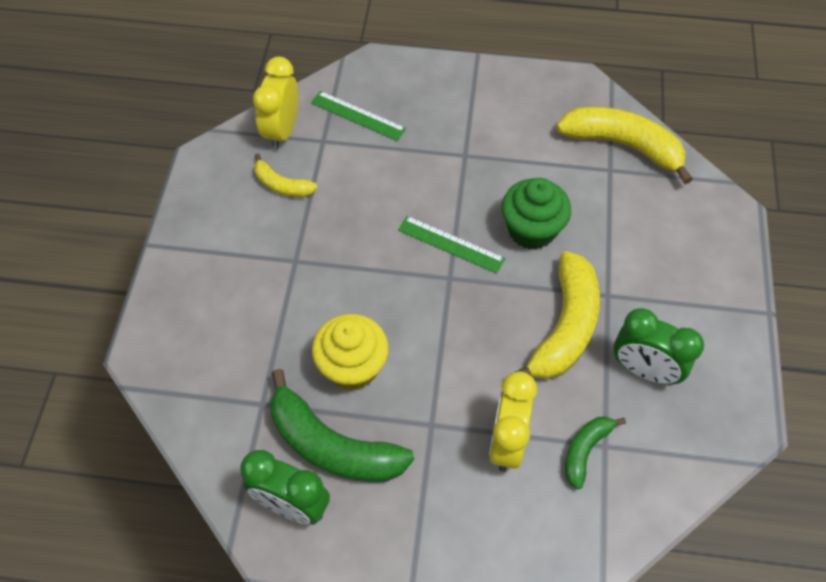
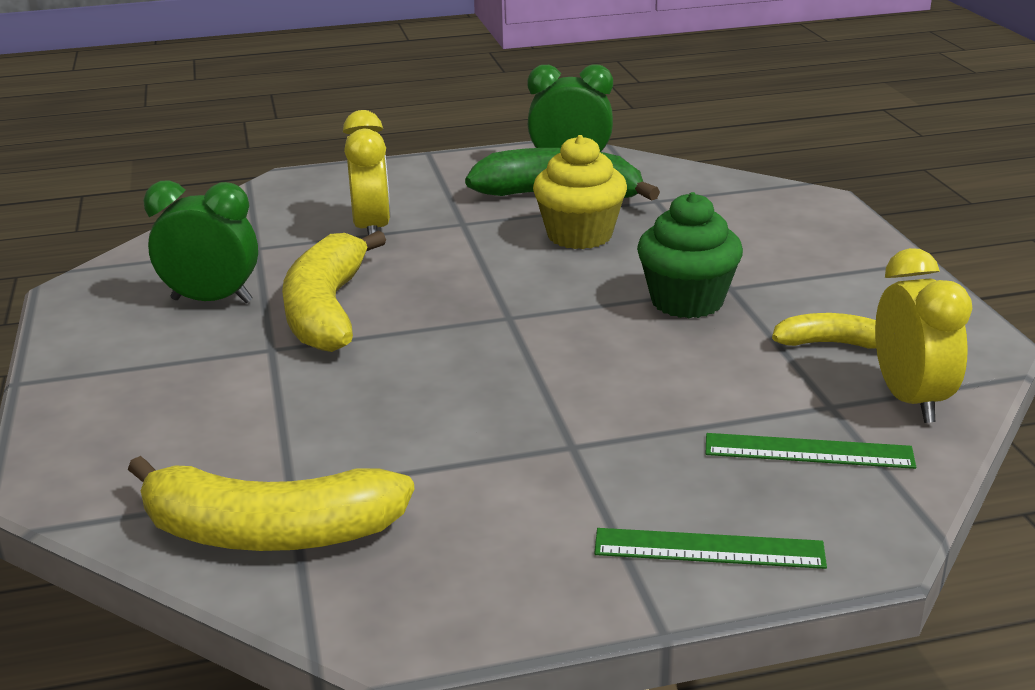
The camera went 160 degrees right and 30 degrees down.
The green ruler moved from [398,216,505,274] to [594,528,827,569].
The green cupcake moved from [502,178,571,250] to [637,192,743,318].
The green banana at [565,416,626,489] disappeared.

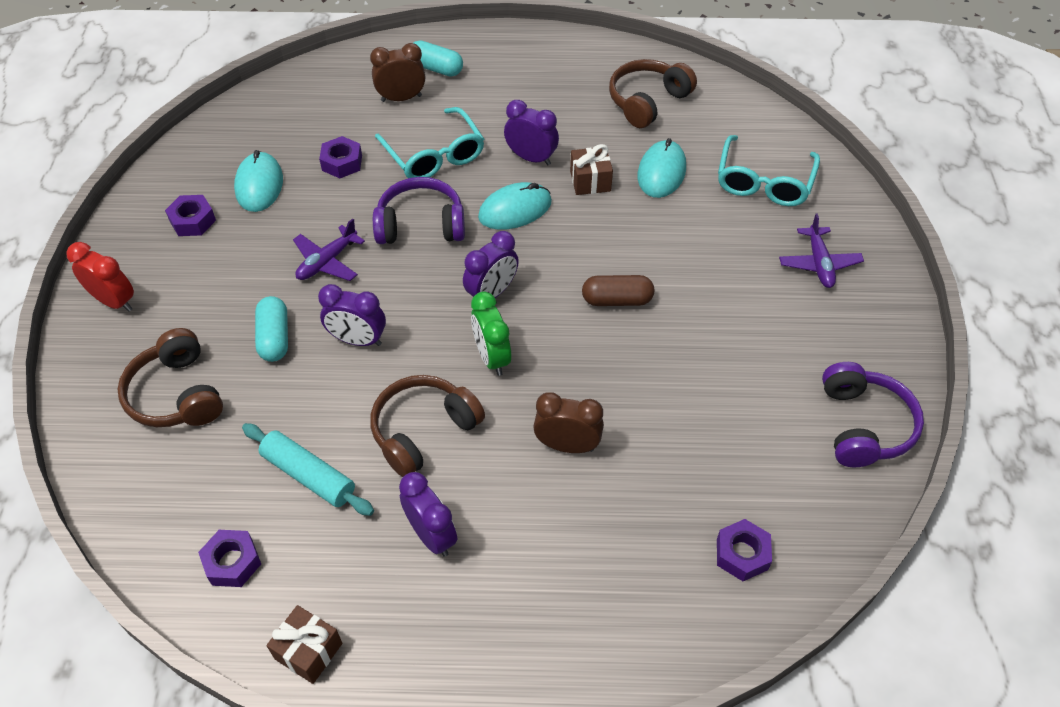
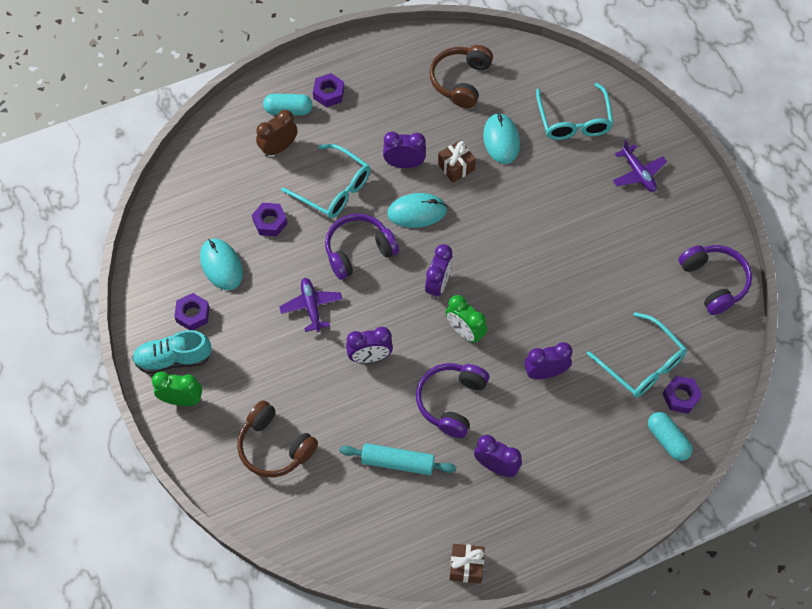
The camera went 25 degrees left and 10 degrees up.
The turquoise shoe at [132,330,212,374] appeared.
The red clock at [66,242,134,312] became the green clock at [152,371,202,406].
The purple plane at [293,219,365,281] turned 150 degrees clockwise.
The purple nut moved from [198,530,261,587] to [313,73,344,107].
The turquoise mouse at [478,182,552,230] turned 45 degrees clockwise.
The brown headphones at [371,375,485,477] became the purple headphones at [416,363,489,438].
The brown clock at [533,392,604,453] became the purple clock at [524,342,572,379].
The turquoise glasses at [587,312,687,397] appeared.
The turquoise capsule moved from [255,296,288,362] to [648,412,693,461].
The brown capsule at [582,275,654,306] disappeared.

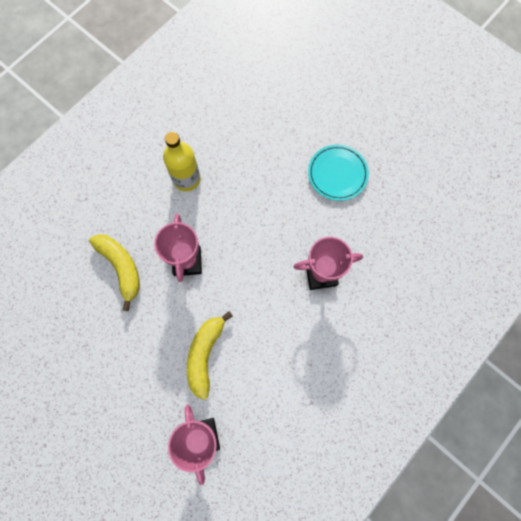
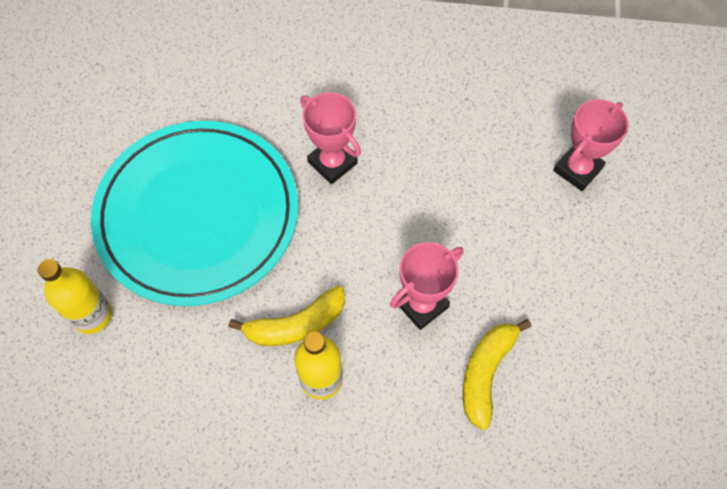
The camera went 125 degrees left and 10 degrees down.
The yellow bottle at [38,259,112,334] appeared.
The turquoise plate at [308,145,369,201] changed to 2.42 times the size.
The yellow banana moved from [187,311,233,400] to [229,285,345,346].

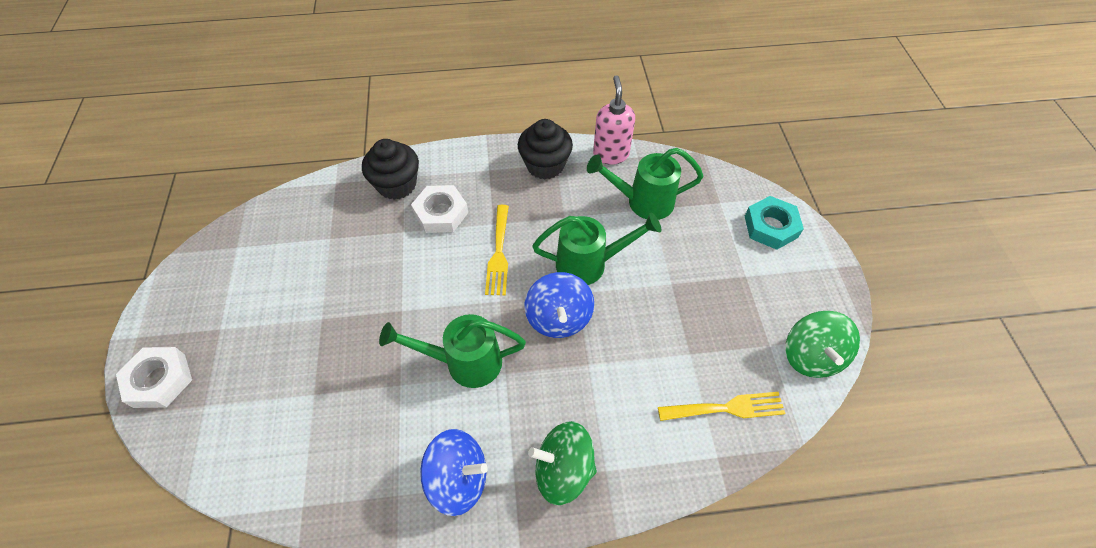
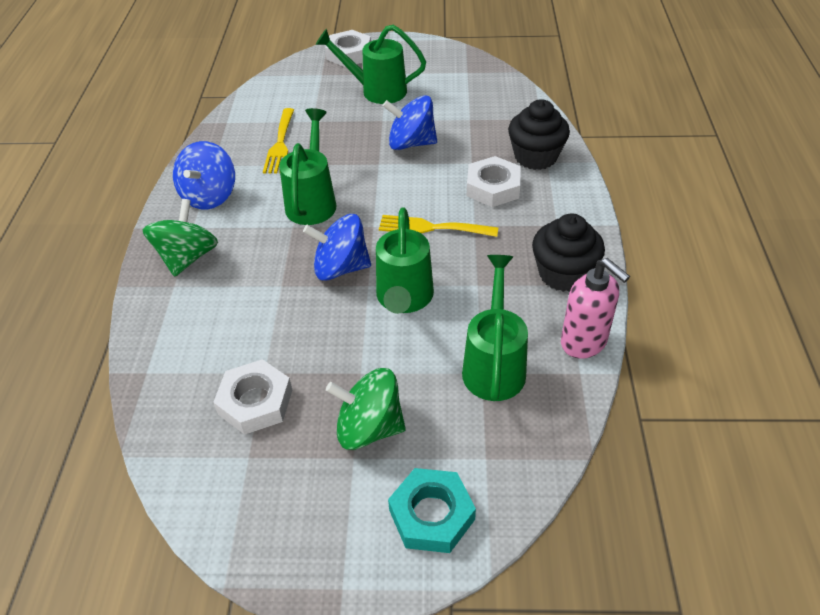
The camera went 100 degrees right and 10 degrees down.
The white nut at [213,359,292,435] appeared.
The yellow fork moved from [658,392,786,421] to [263,108,294,173].
The green watering can at [316,25,426,104] appeared.
The green spinning top moved from [786,311,860,378] to [326,368,406,450].
The blue spinning top at [383,95,437,150] appeared.
The pink soap dispenser at [593,75,635,165] turned 45 degrees clockwise.

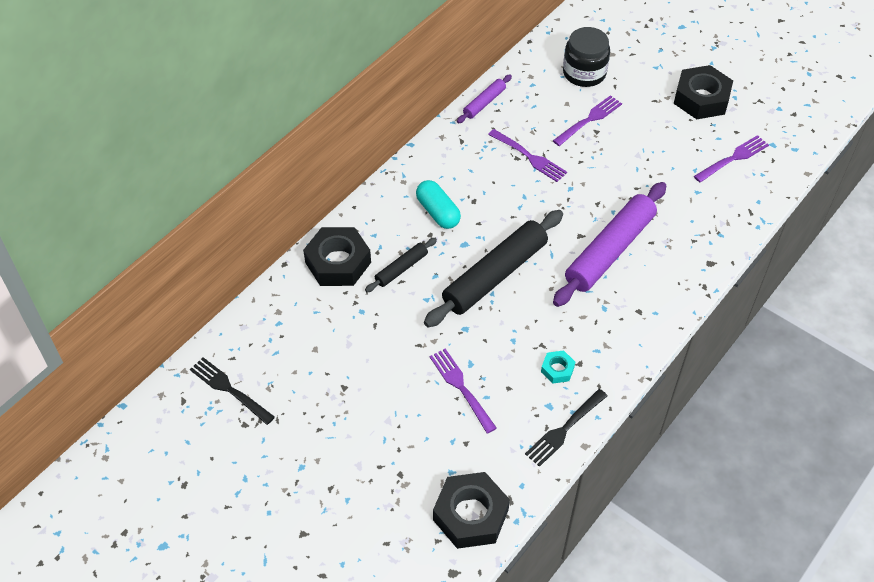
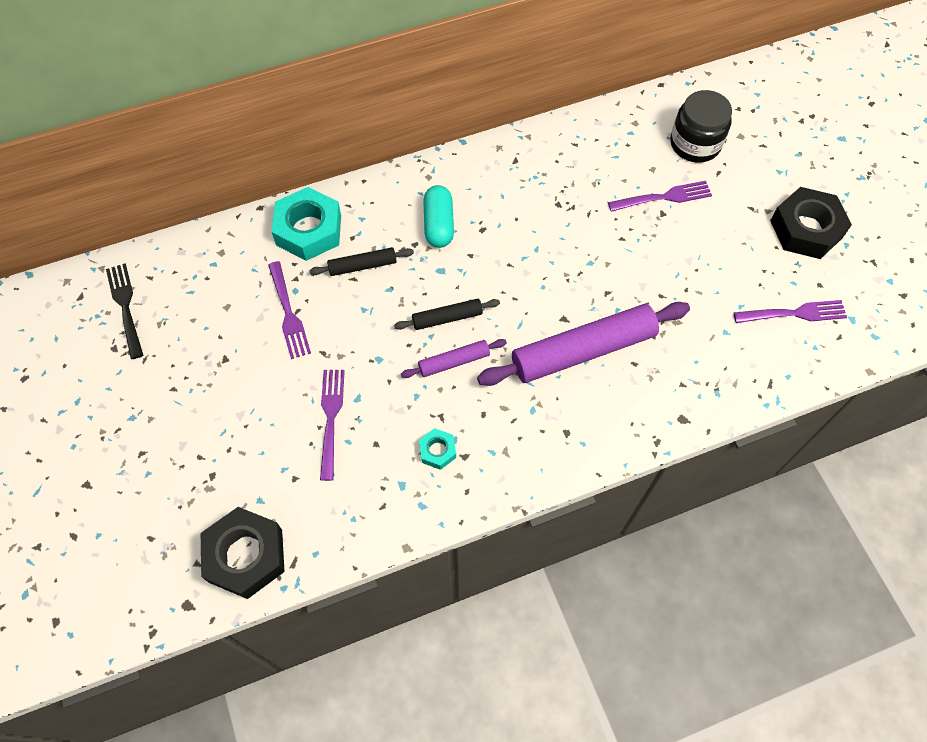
The camera went 30 degrees right and 10 degrees up.
The purple fork moved from [488,129,567,182] to [268,261,311,359].
The black nut at [303,227,371,286] became the turquoise nut at [272,187,341,261].
The black rolling pin at [424,210,563,327] changed to 0.49 times the size.
The purple rolling pin moved from [457,75,512,123] to [401,339,507,378].
The black fork at [525,389,608,467] disappeared.

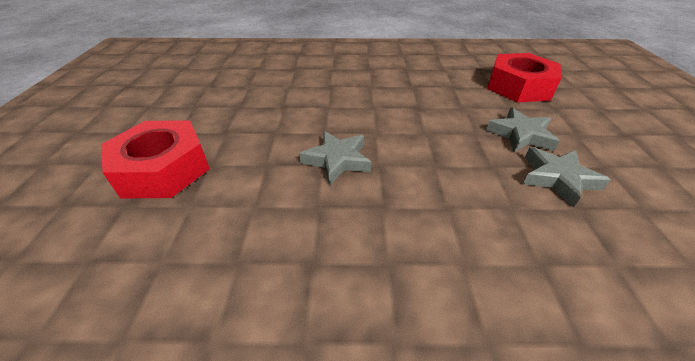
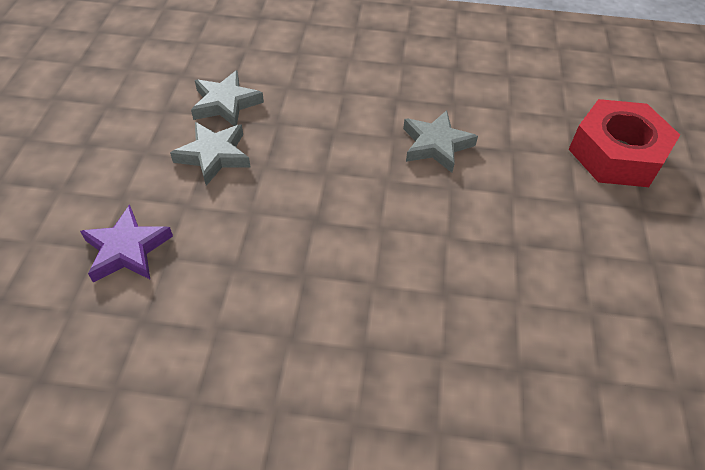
The camera went 175 degrees left and 10 degrees up.
The red nut at [487,53,562,102] was replaced by the purple star at [80,205,173,282].

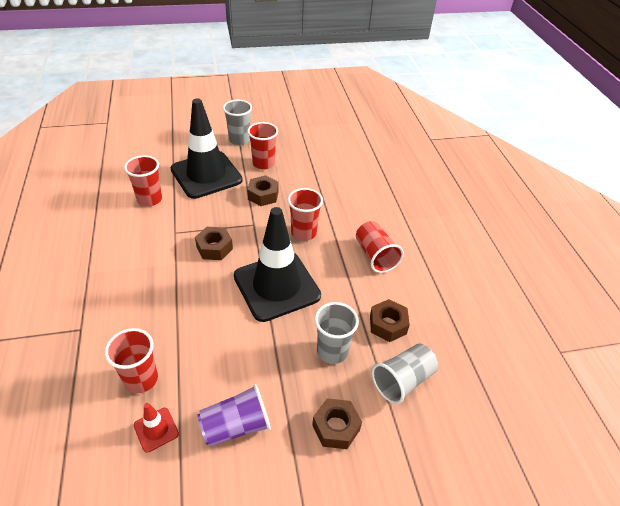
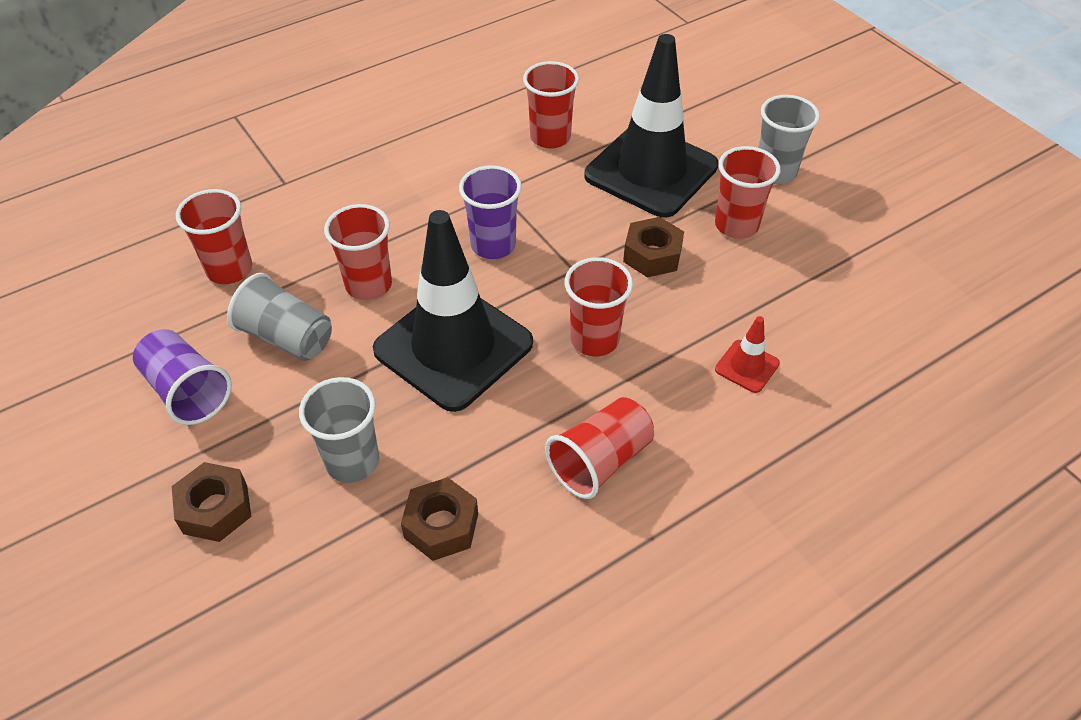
The camera went 70 degrees right and 5 degrees up.
The grey cup moved from [372,344,438,404] to [227,273,332,361].
The red cup at [324,204,392,300] appeared.
The brown nut at [195,227,233,260] was replaced by the purple cup at [459,165,522,259].
The red traffic cone moved from [134,403,179,453] to [715,316,780,393].

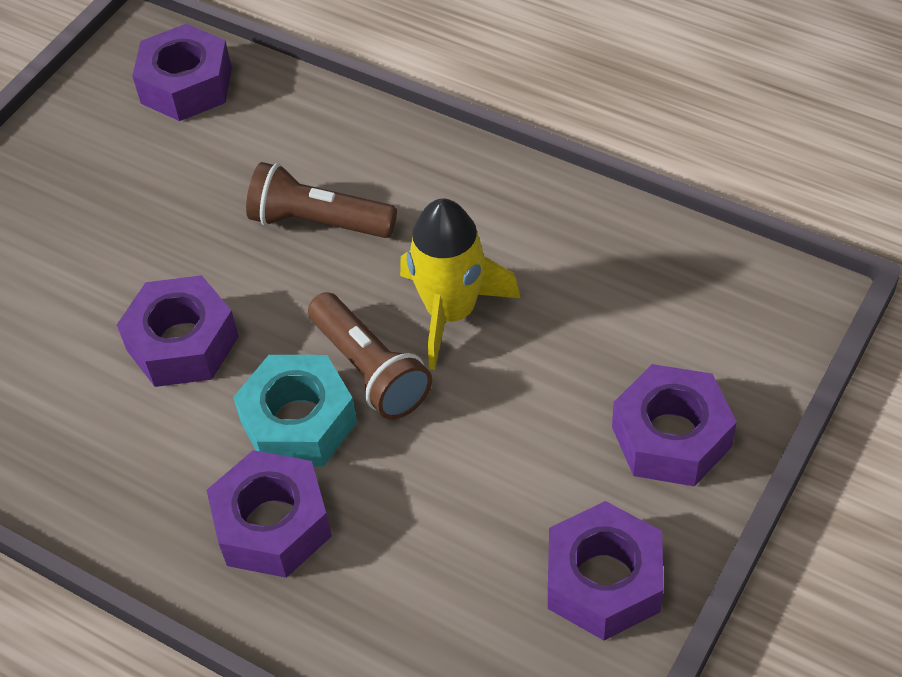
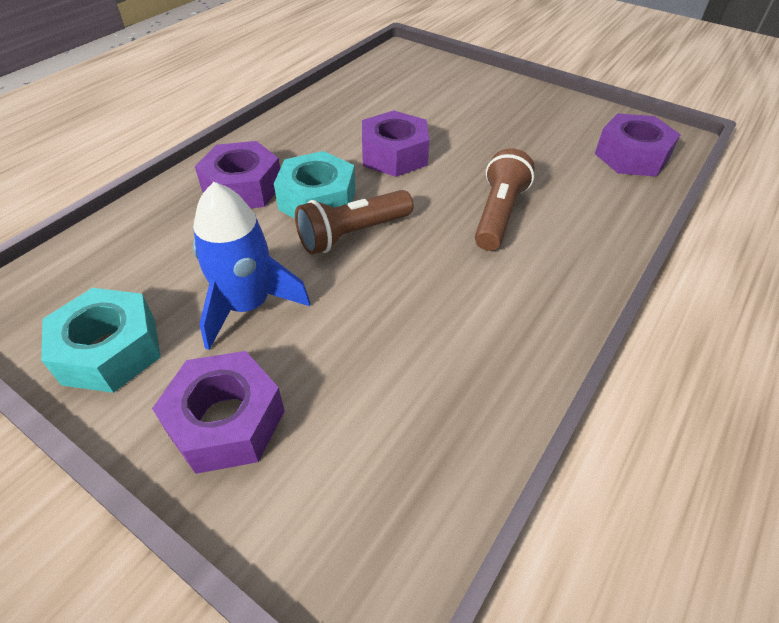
The camera went 90 degrees right and 5 degrees down.
The purple nut at [548,501,664,640] became the turquoise nut at [41,288,161,393].
The blue rocket at [193,182,310,350] appeared.
The yellow rocket at [400,198,520,370] disappeared.

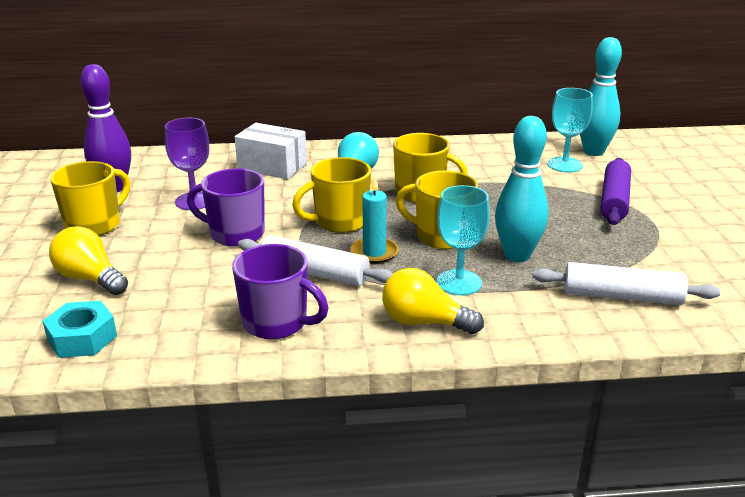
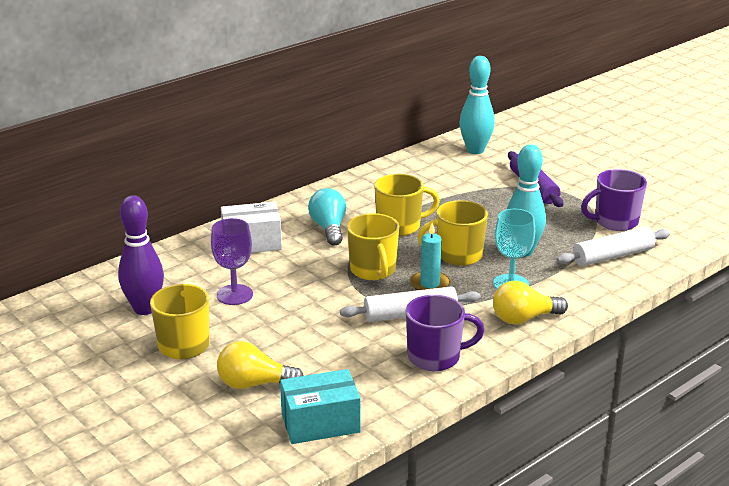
The camera went 35 degrees left and 0 degrees up.
The turquoise nut at [43,301,117,358] was replaced by the turquoise box at [280,369,361,444].
The yellow mug at [292,157,371,233] turned 45 degrees counterclockwise.
The purple mug moved from [187,168,265,247] to [581,169,647,231].
The turquoise goblet at [547,88,593,173] disappeared.

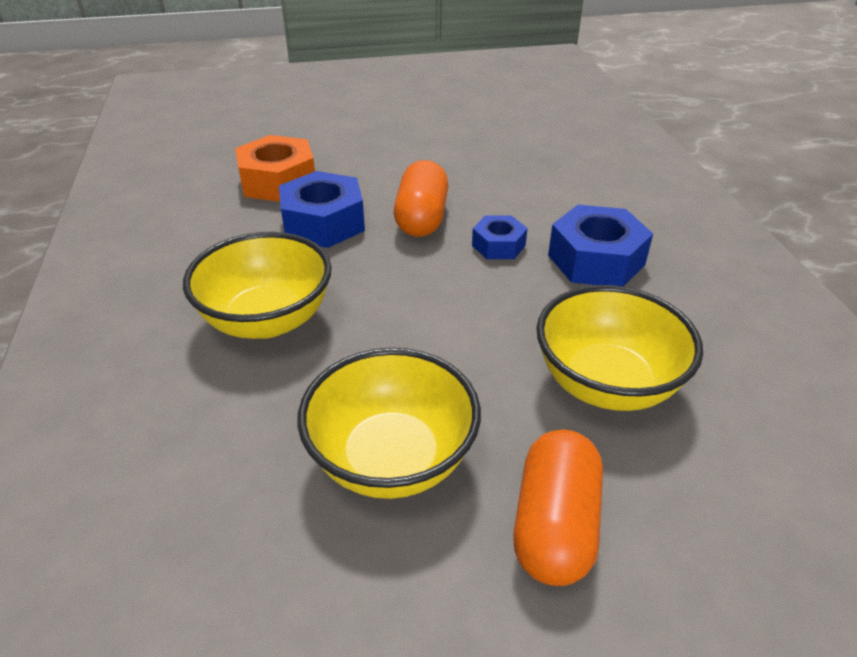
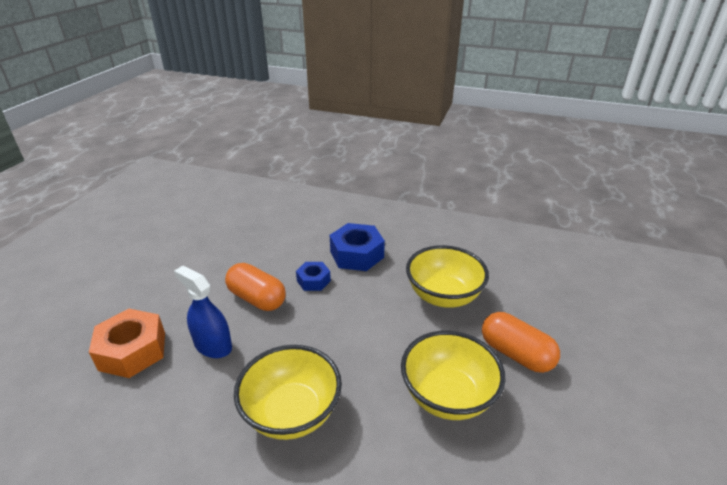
The camera went 60 degrees left and 5 degrees down.
The blue nut at [279,171,365,248] was replaced by the blue spray bottle at [174,266,232,358].

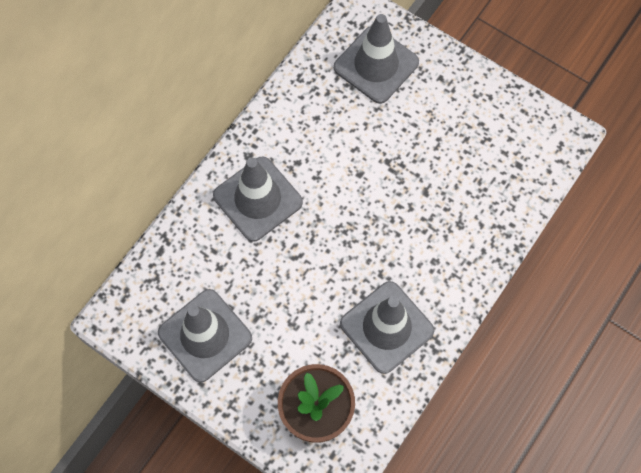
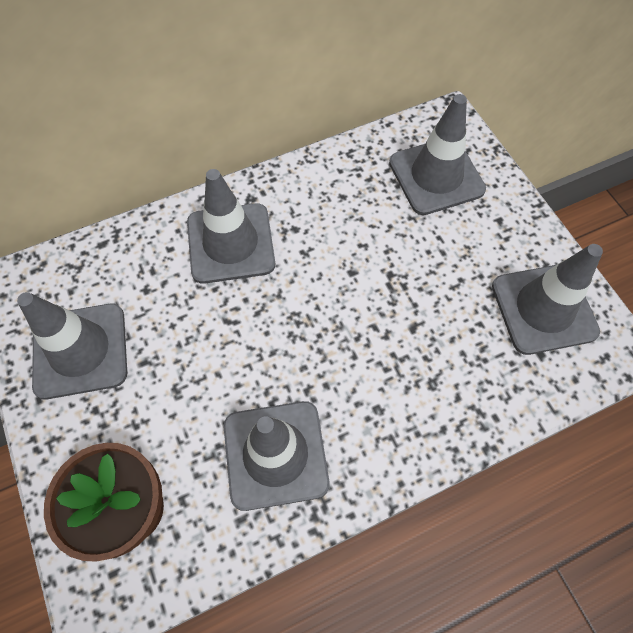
The camera went 30 degrees right and 5 degrees down.
The grey traffic cone at [492,244,603,355] appeared.

